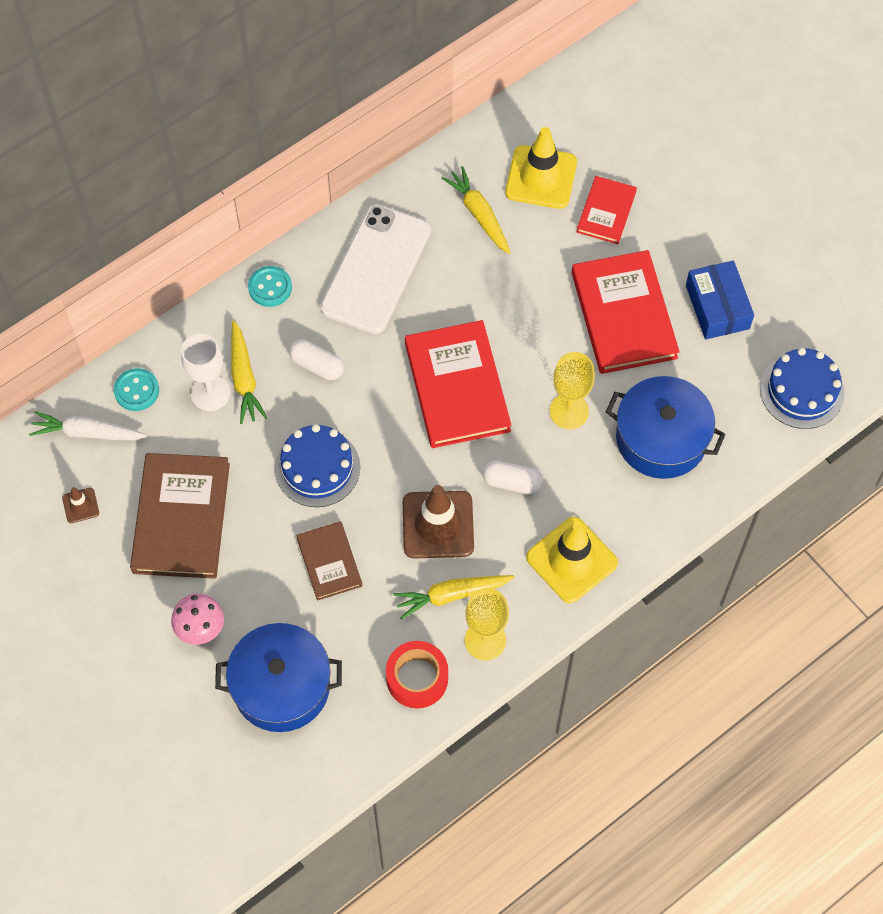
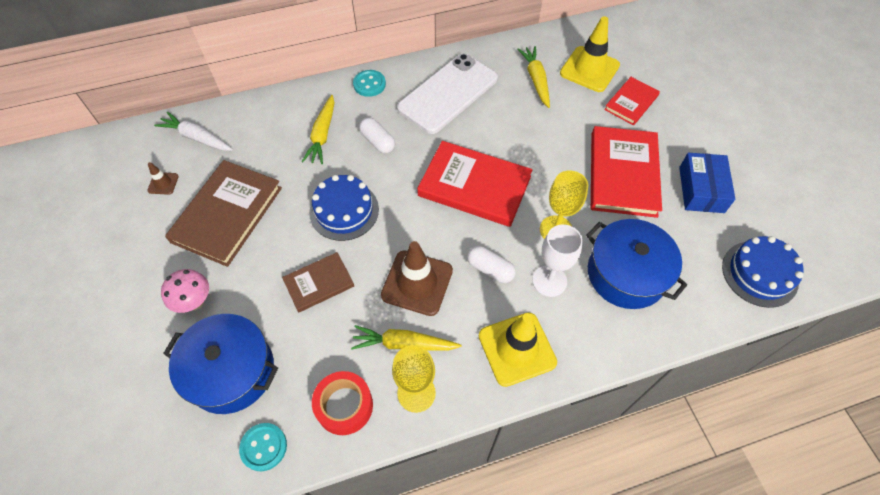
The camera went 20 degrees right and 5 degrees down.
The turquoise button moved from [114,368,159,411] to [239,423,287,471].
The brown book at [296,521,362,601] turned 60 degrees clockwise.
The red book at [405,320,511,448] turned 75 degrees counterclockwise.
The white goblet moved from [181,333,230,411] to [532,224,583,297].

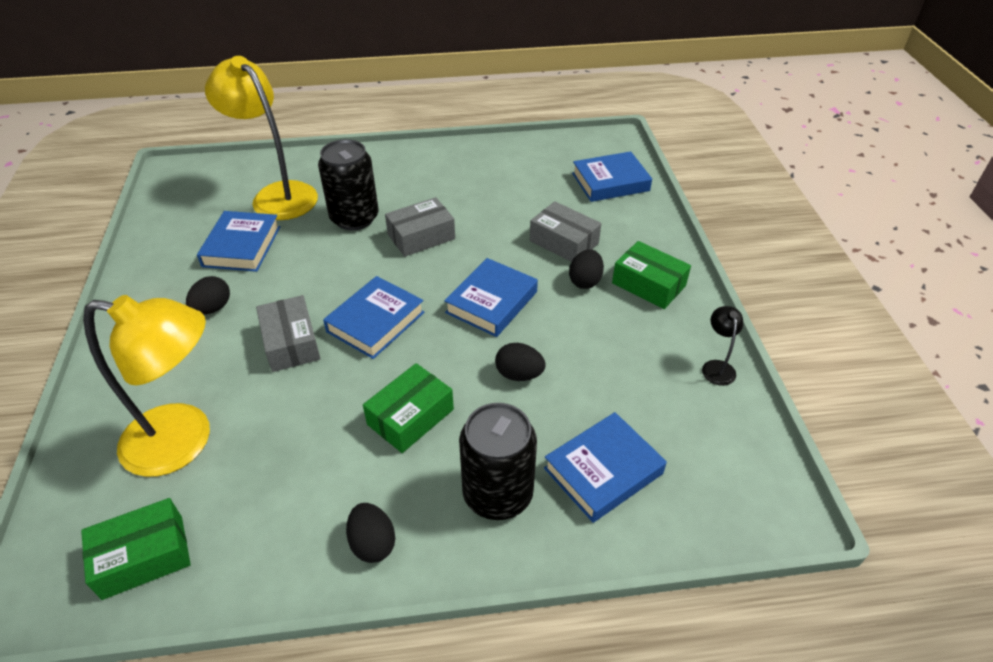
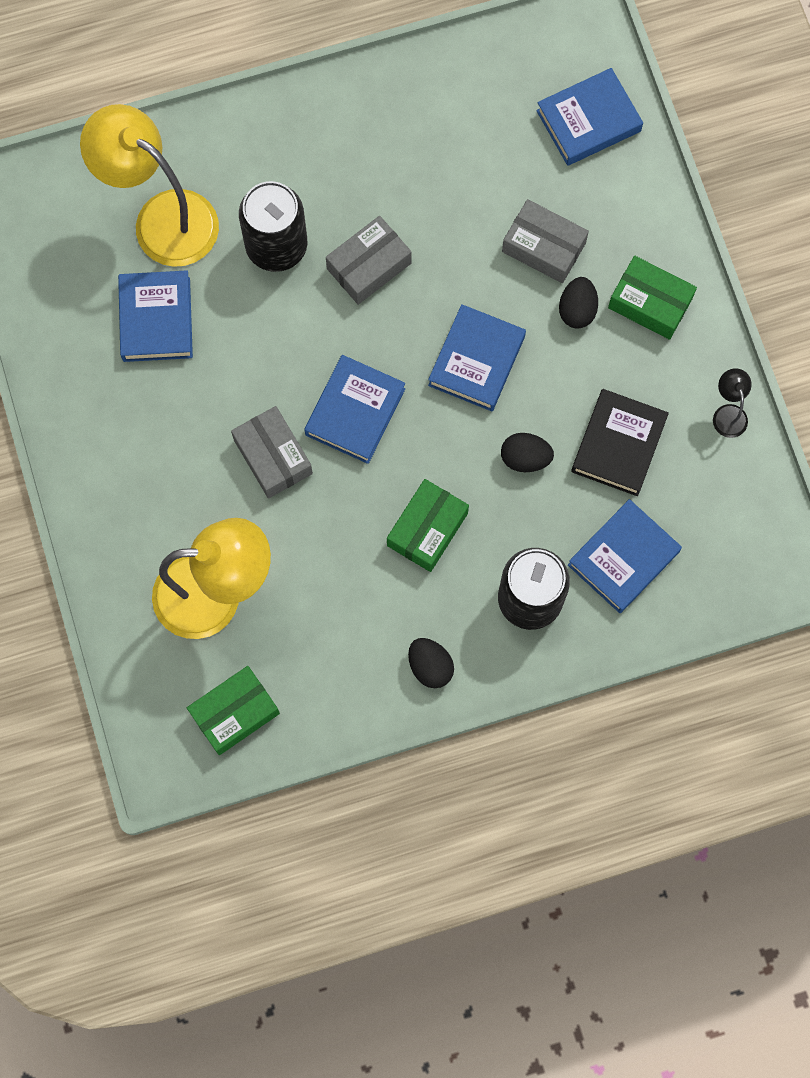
The camera went 10 degrees left and 30 degrees up.
The black book at [571,389,669,496] appeared.
The black egg at [186,276,230,315] disappeared.

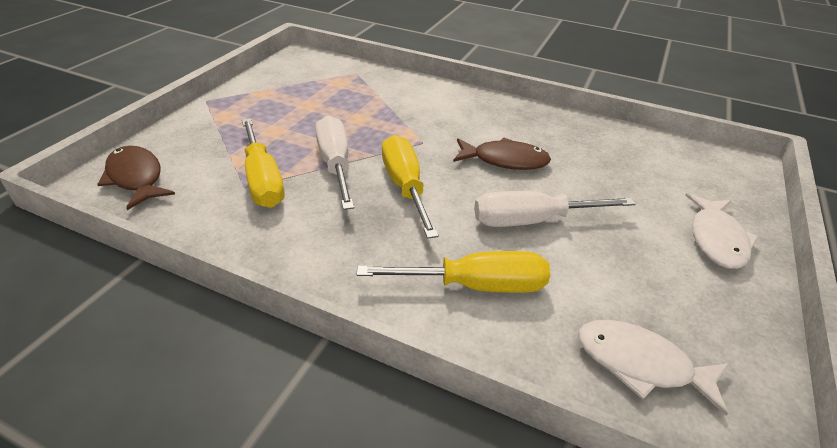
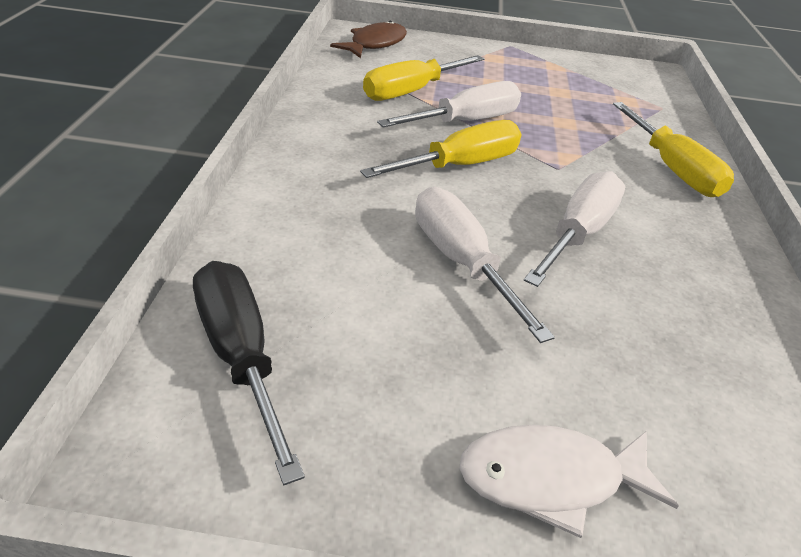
The camera went 70 degrees right and 0 degrees up.
The white fish at [578,320,729,416] was replaced by the black screwdriver at [193,261,305,485].
The brown fish at [453,137,551,170] was replaced by the white screwdriver at [524,171,626,287].
The yellow screwdriver moved from [357,251,550,293] to [613,102,734,197].

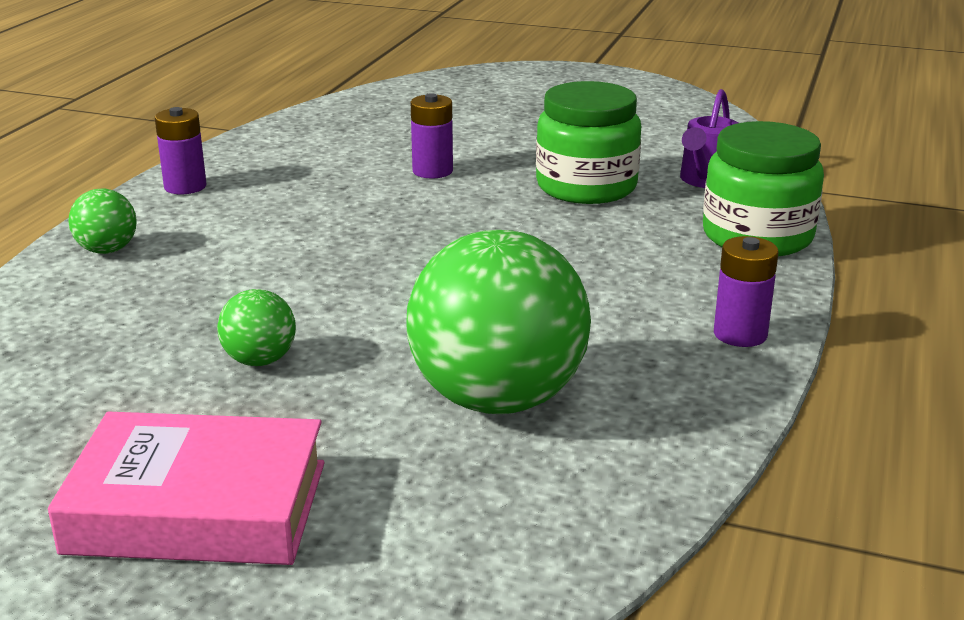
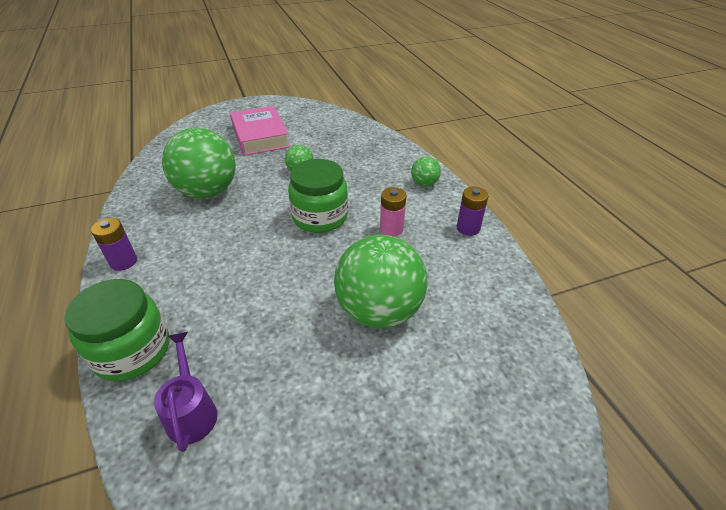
The camera went 140 degrees right and 15 degrees up.
The pink book at [48,412,325,565] turned 75 degrees counterclockwise.
The green jar moved from [536,81,641,204] to [288,159,348,233].
The purple battery at [411,93,453,178] was replaced by the green ball at [334,235,428,329].
The pink battery at [380,187,406,237] appeared.

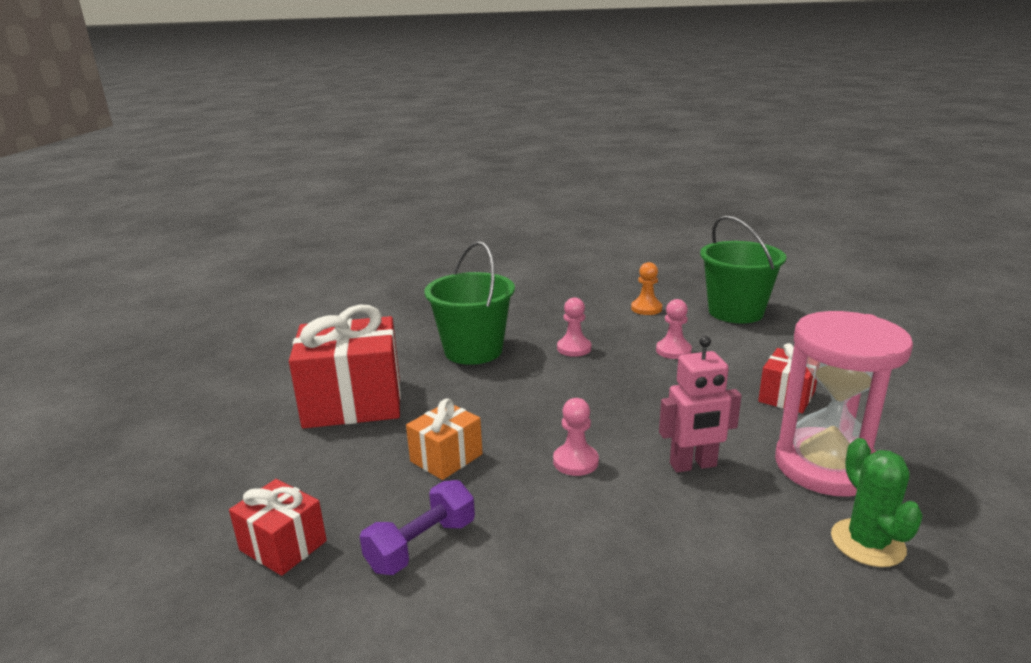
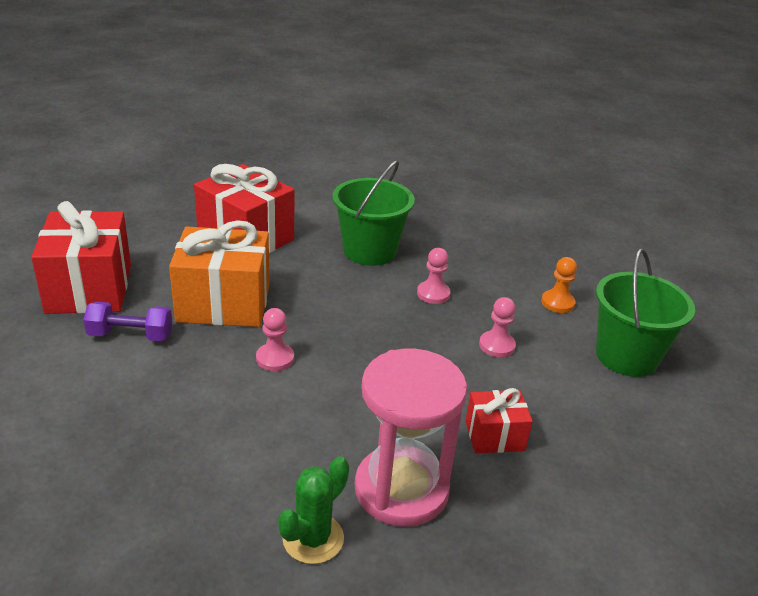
The camera went 45 degrees right and 10 degrees up.
The red gift at [229,479,327,576] changed to 1.91 times the size.
The orange gift at [406,398,483,480] changed to 1.91 times the size.
The pink robot at [659,336,742,473] disappeared.

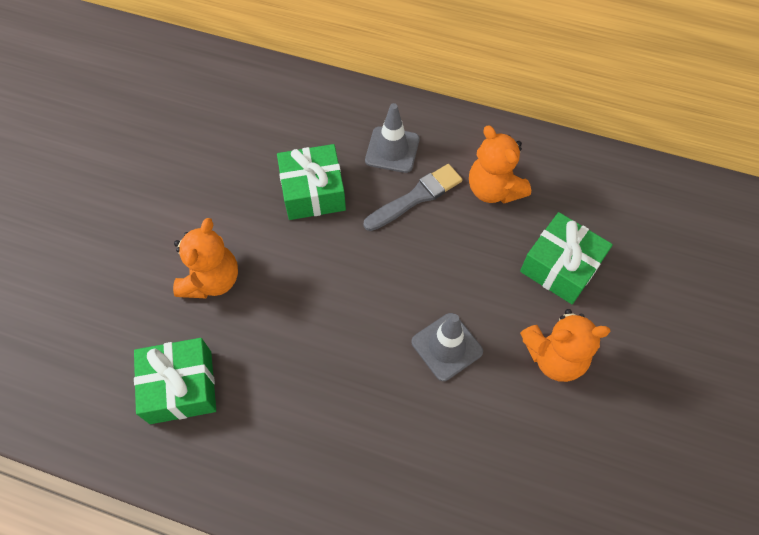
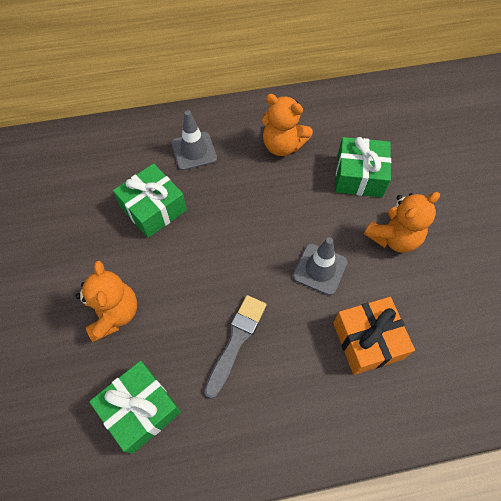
The camera went 30 degrees left and 0 degrees up.
The grey brush moved from [363,164,462,231] to [204,295,267,399].
The orange gift at [333,297,415,375] appeared.

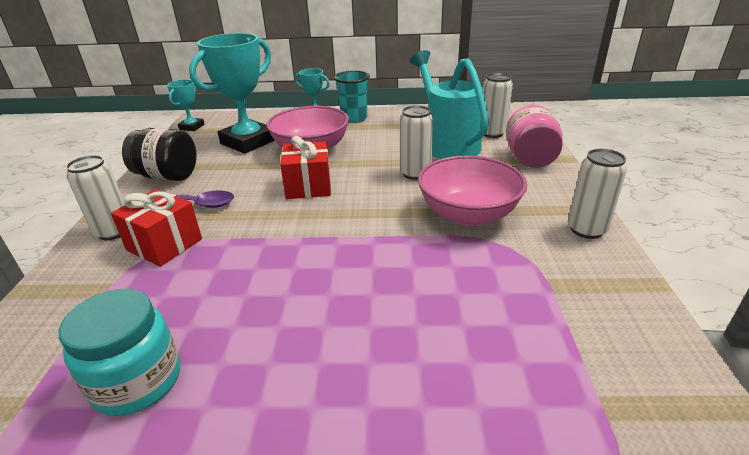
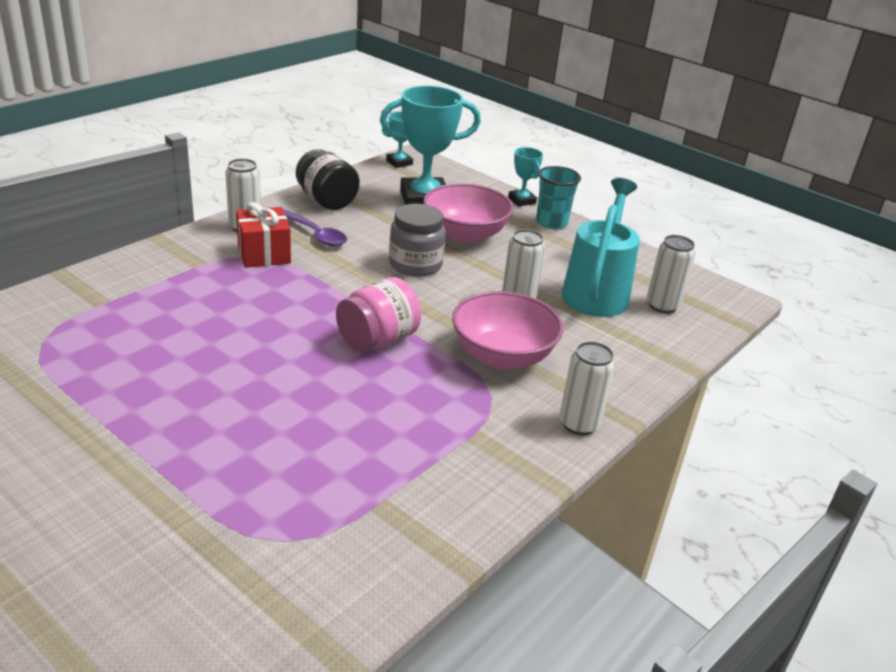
The camera went 35 degrees right and 0 degrees up.
The pink jar moved from [506,105,563,168] to [336,277,421,352].
The red gift at [280,136,331,199] was replaced by the grey jar at [389,204,446,277].
The turquoise jar at [58,289,180,416] disappeared.

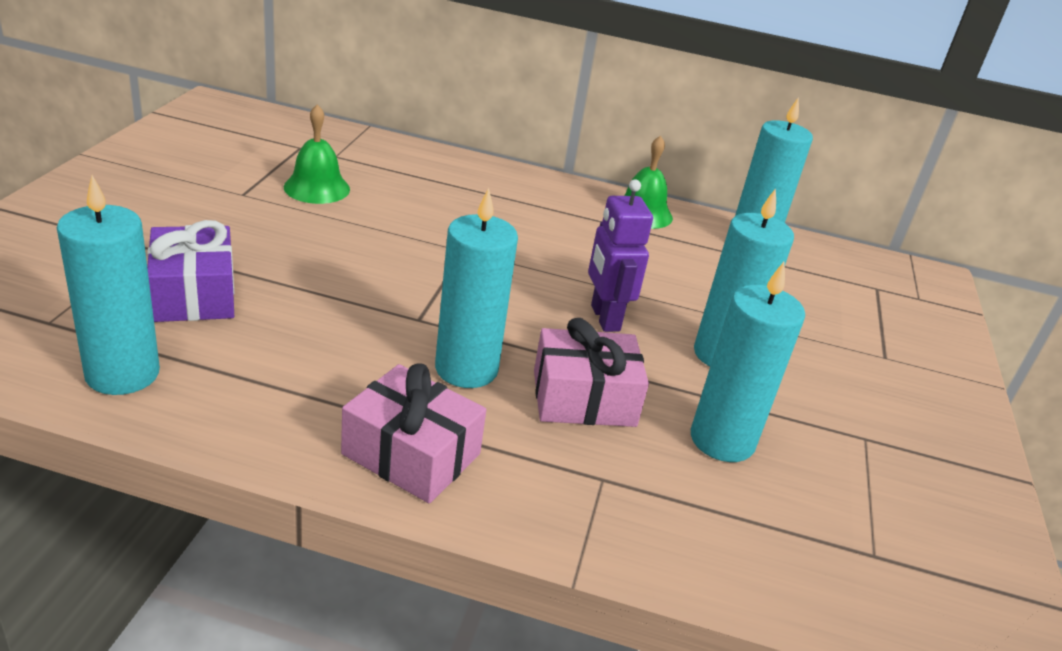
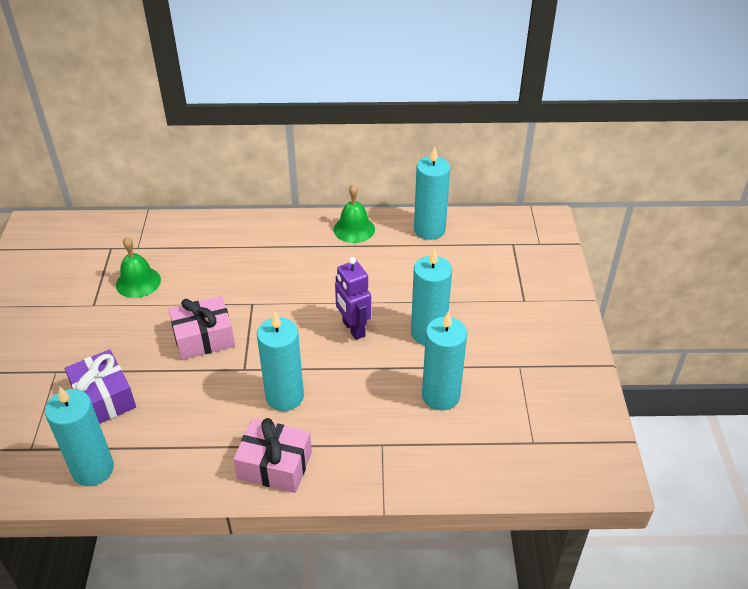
The camera went 10 degrees left and 10 degrees up.
The pink gift moved from [534,318,649,427] to [169,296,235,360].

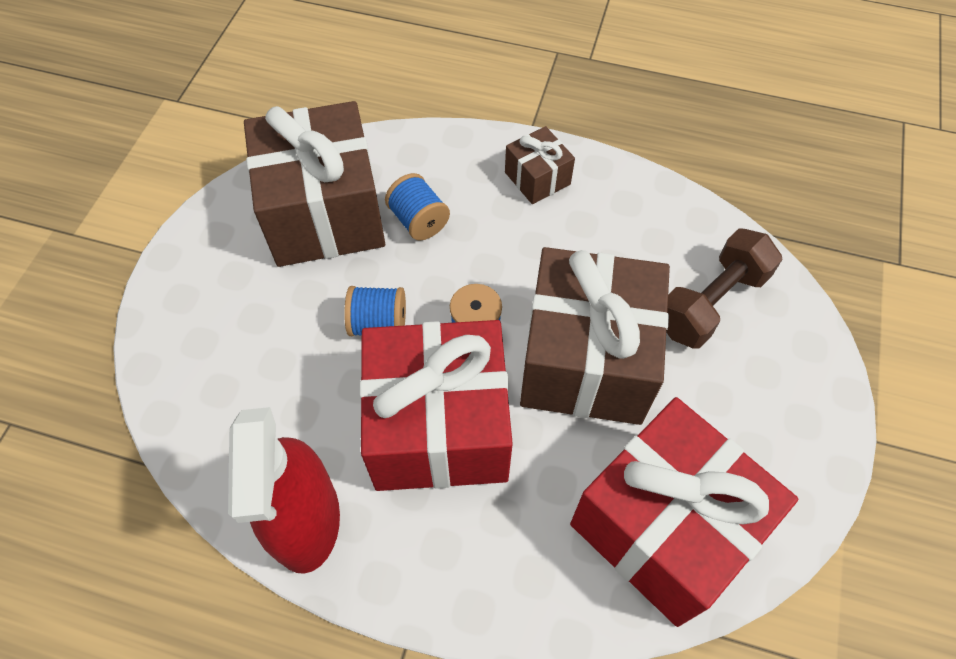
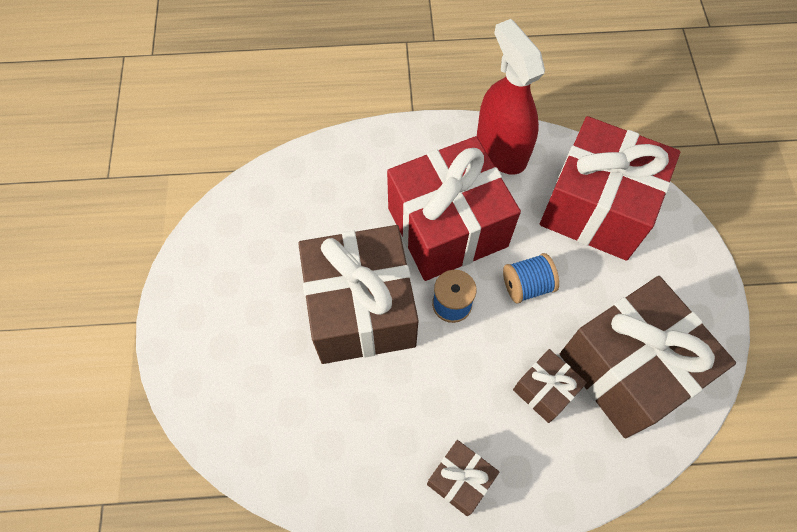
The camera went 160 degrees right and 5 degrees up.
The blue spool at [385,173,450,241] was replaced by the brown gift at [513,349,587,423].
The red gift moved from [570,397,798,627] to [540,116,680,261].
The brown dumbbell at [666,228,783,349] disappeared.

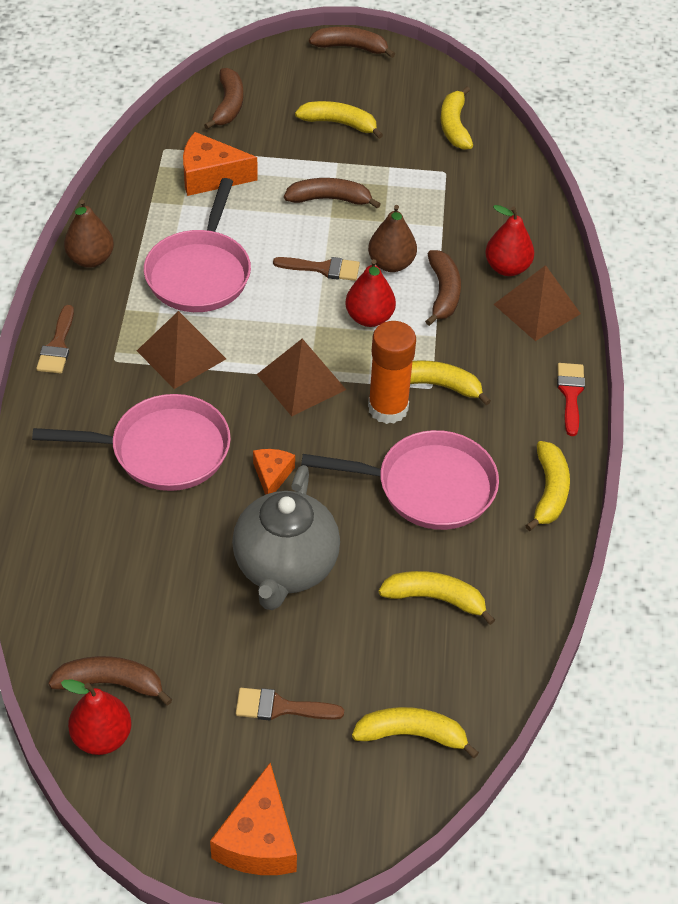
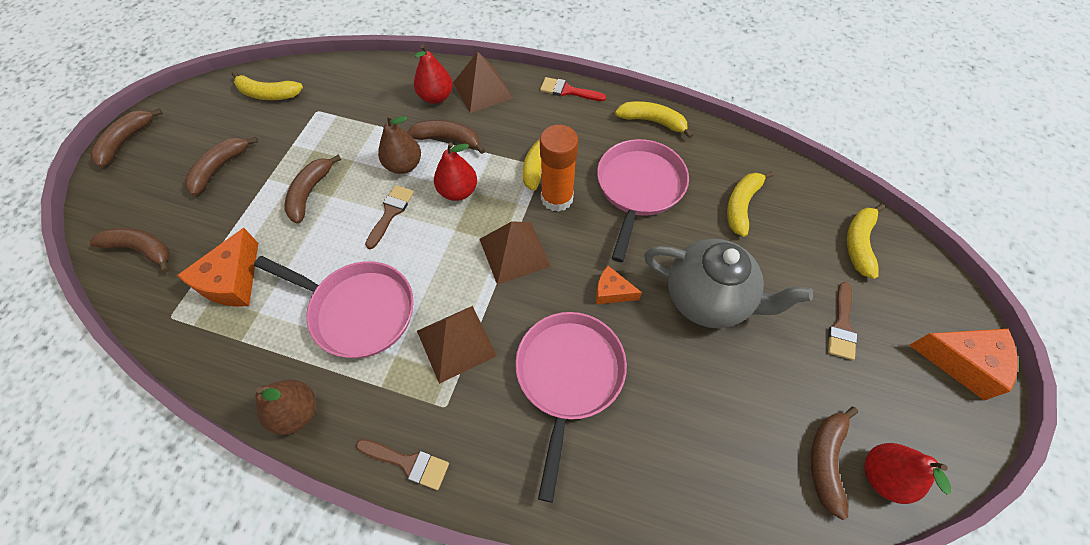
The camera went 75 degrees left and 10 degrees up.
The yellow banana at [295,101,383,139] became the brown banana at [184,137,258,196].

